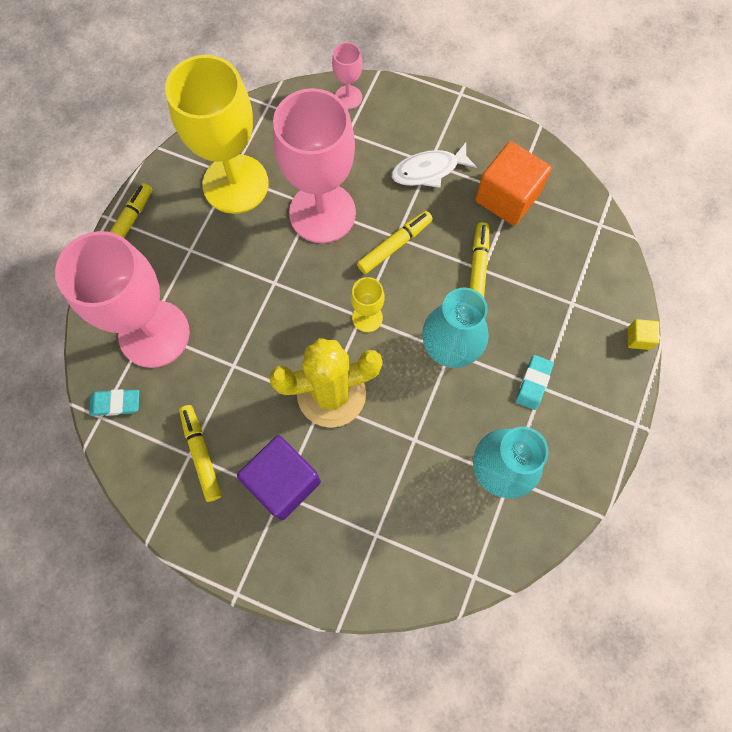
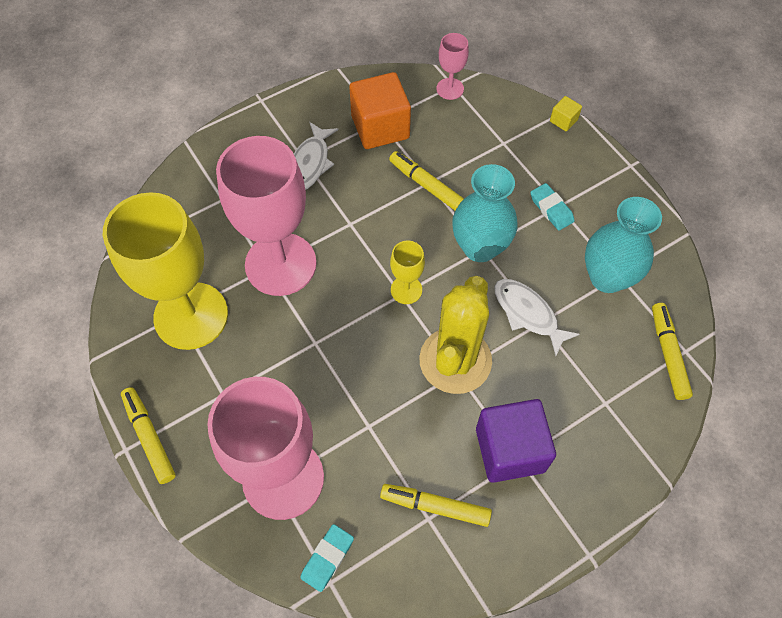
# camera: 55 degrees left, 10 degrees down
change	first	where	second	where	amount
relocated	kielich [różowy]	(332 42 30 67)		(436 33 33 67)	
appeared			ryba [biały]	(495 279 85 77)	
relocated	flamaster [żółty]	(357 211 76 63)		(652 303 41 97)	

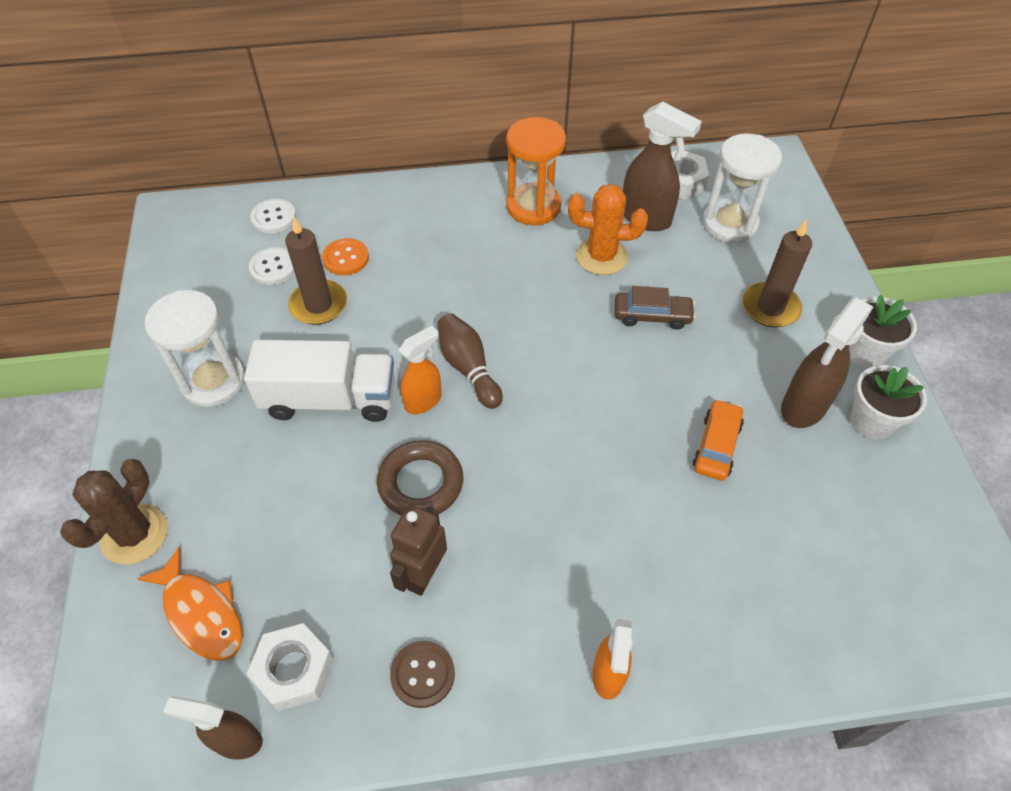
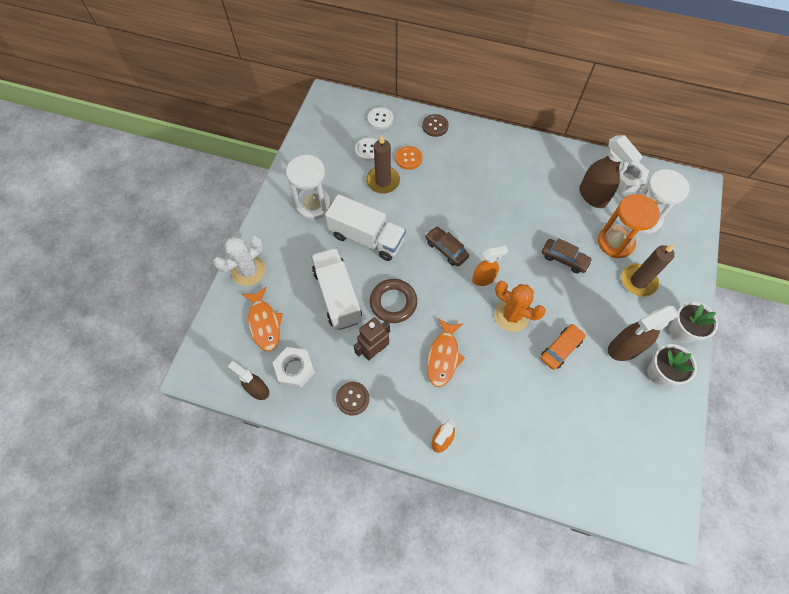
# camera: 25 degrees right, 10 degrees up
change	first	where	second	where	amount
colour	kaktus [brązowy]	(60 459 108 105)	kaktus [biały]	(214 236 51 50)	
appeared			ciężarówka [biały]	(311 248 51 82)	
appeared			guzik [brązowy]	(422 114 27 23)	
exchanged	kręgiel [brązowy]	(437 314 66 95)	samochód [brązowy]	(425 226 44 40)	
appeared			ryba [pomarańczowy]	(427 318 38 69)	
relocated	spryskiwacz [pomarańczowy]	(399 326 43 88)		(472 246 36 40)	
relocated	kaktus [pomarańczowy]	(568 184 80 91)		(494 281 52 51)	
relocated	klepsydra [pomarańczowy]	(506 117 60 108)		(598 194 62 64)	

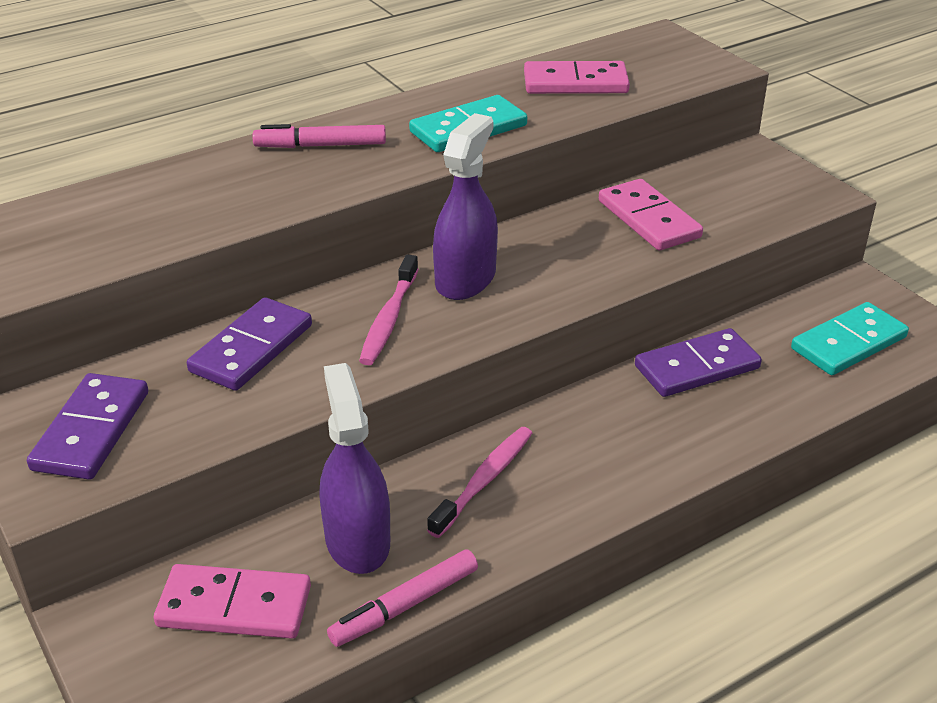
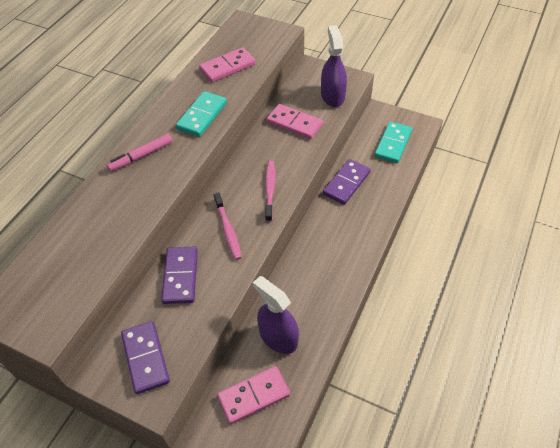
# camera: 30 degrees left, 15 degrees up
change	first	where	second	where	amount
relocated	szczoteczka do zębów [różowy]	(427 427 105 111)		(265 161 10 61)	
relocated	spryskiwacz [fioletowy]	(433 113 65 187)		(321 25 26 82)	
missing	flamaster [różowy]	(327 549 151 98)			

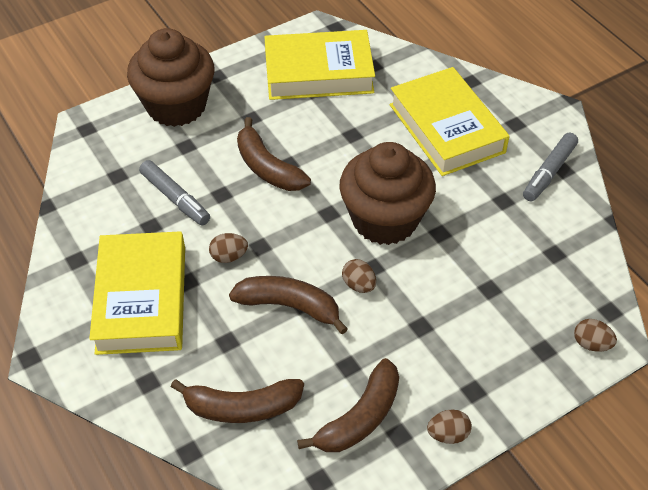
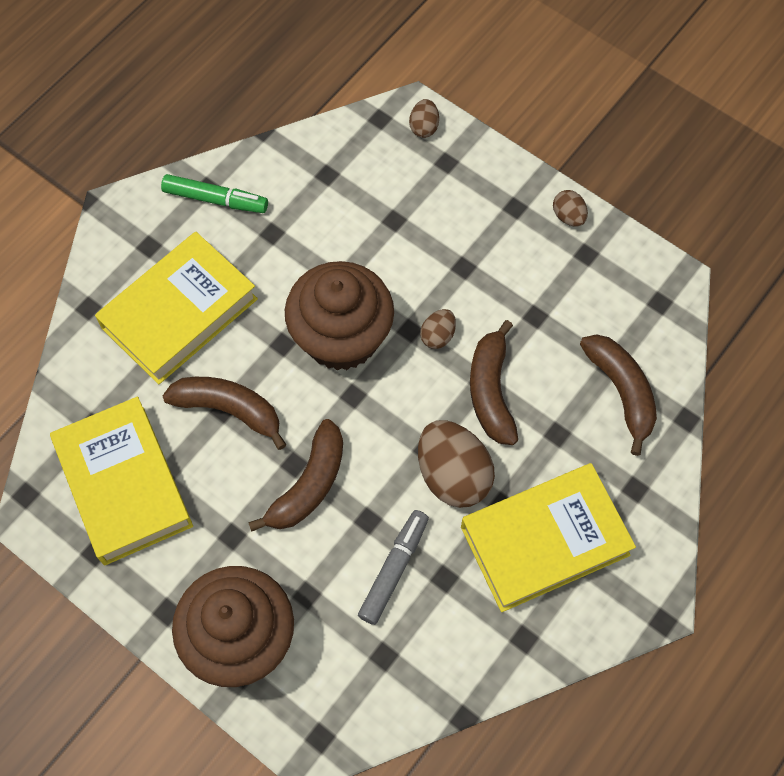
# camera: 110 degrees left, 15 degrees up
change	first	where	second	where	amount
colour	flamaster [szary]	(523 133 55 68)	flamaster [zielony]	(161 174 107 39)	
relocated	banan [brązowy]	(297 358 102 94)		(163 377 124 73)	
size	jajko [brązowy]	(209 233 39 30)		(418 420 77 88)	x2.03

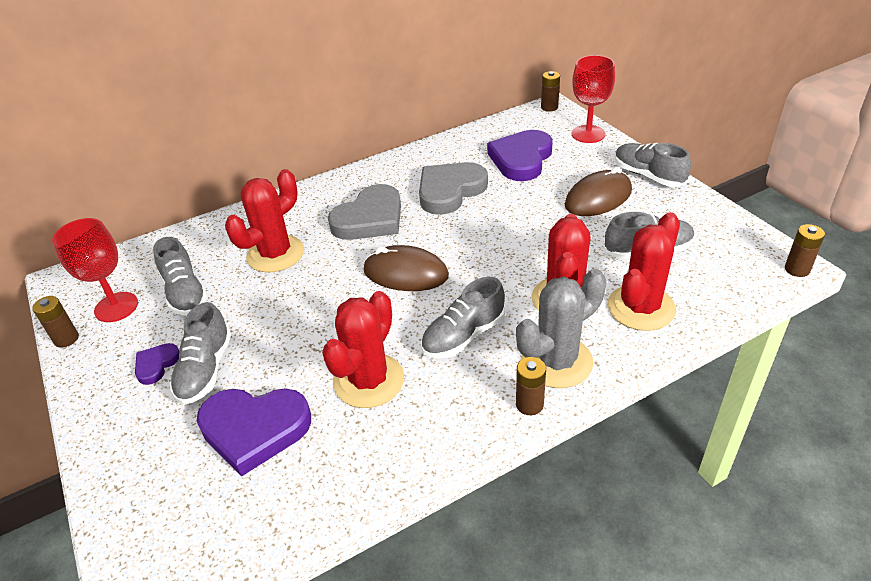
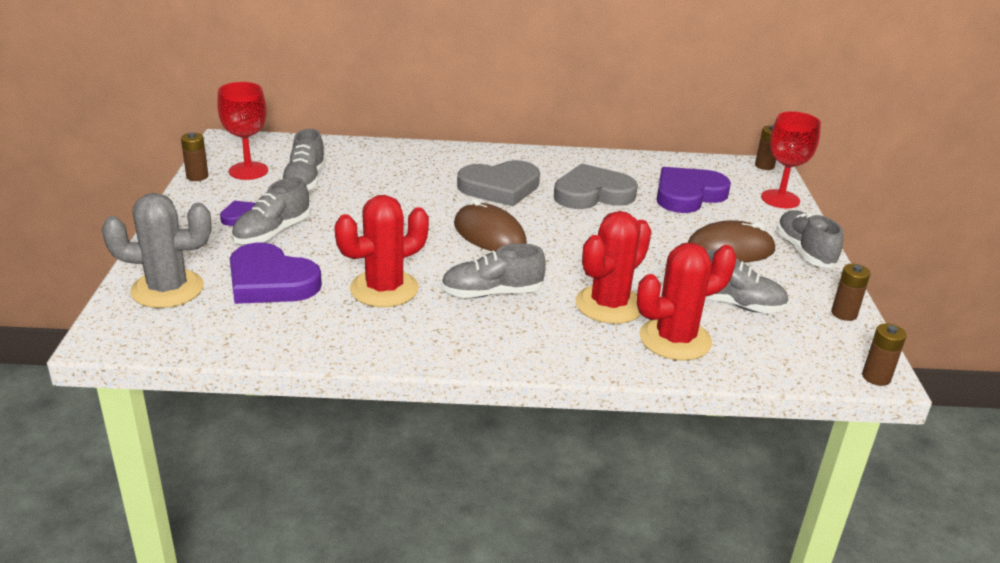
# camera: 25 degrees right, 10 degrees down
change	first	where	second	where	amount
relocated	kaktus [szary]	(516 269 91 119)		(102 193 110 115)	
relocated	bateria [brązowy]	(516 357 30 58)		(831 264 39 57)	
missing	kaktus [czerwony]	(225 169 79 103)			

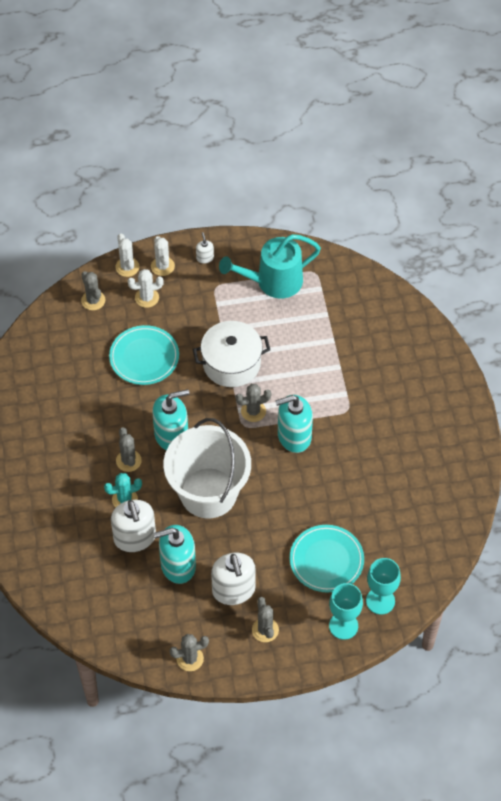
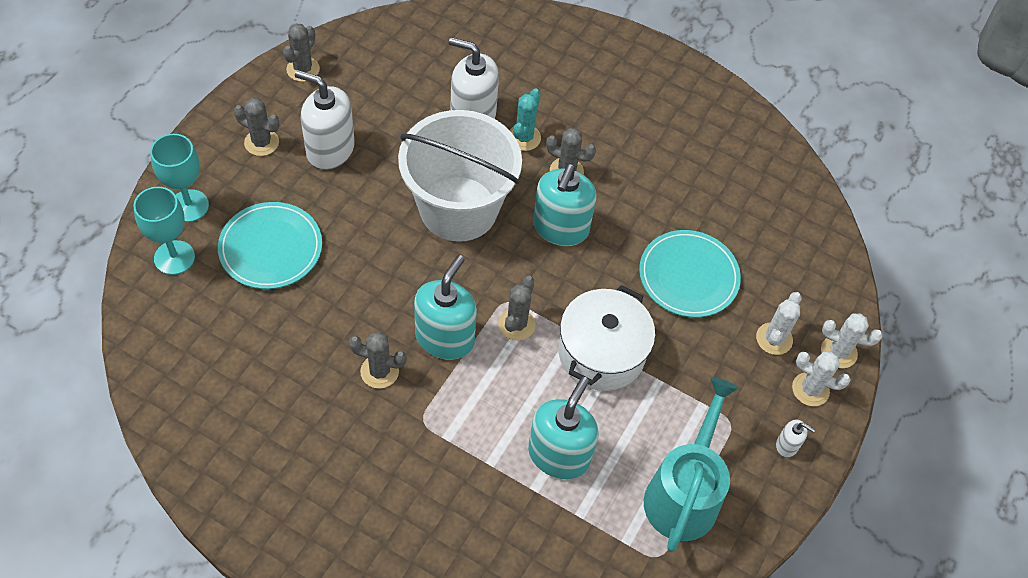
# camera: 125 degrees right, 0 degrees up
change	first	where	second	where	amount
relocated	kaktus [szary]	(81 271 25 39)		(349 332 58 57)	
relocated	dozownik mydła [turkusowy]	(154 525 42 59)		(528 377 70 102)	

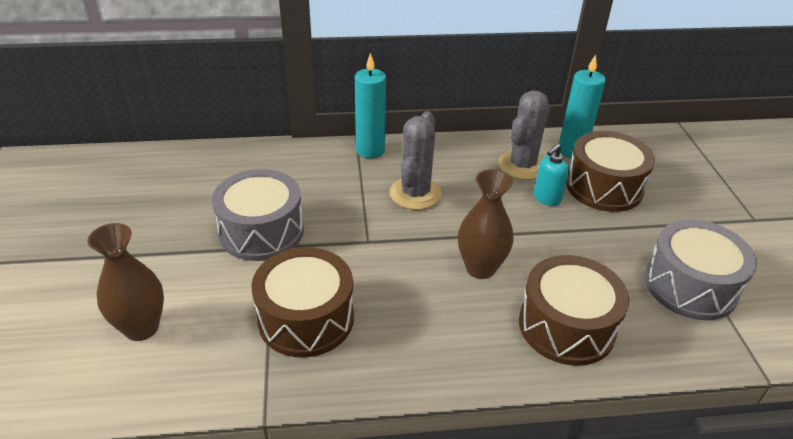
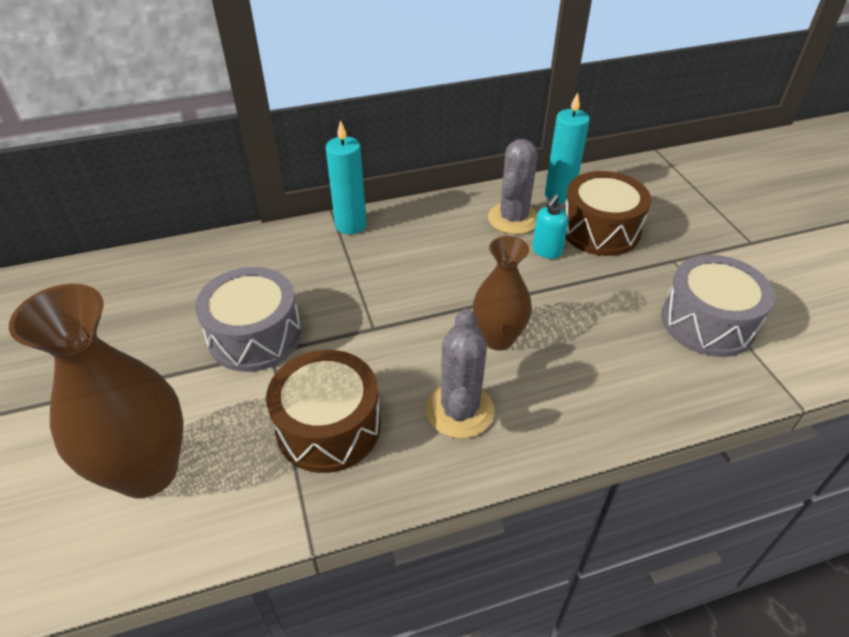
# camera: 10 degrees left, 5 degrees up
change	first	where	second	where	amount
size	wazon [brązowy]	(87 223 77 118)		(9 284 175 214)	x1.62
relocated	kaktus [szary]	(390 111 52 99)		(426 309 69 129)	
missing	bęben [brązowy]	(519 255 110 111)			

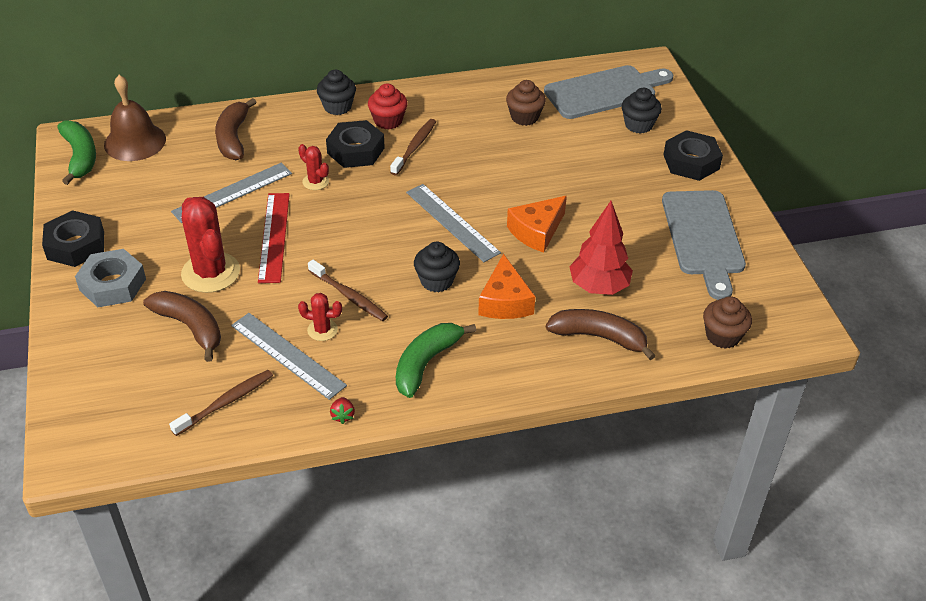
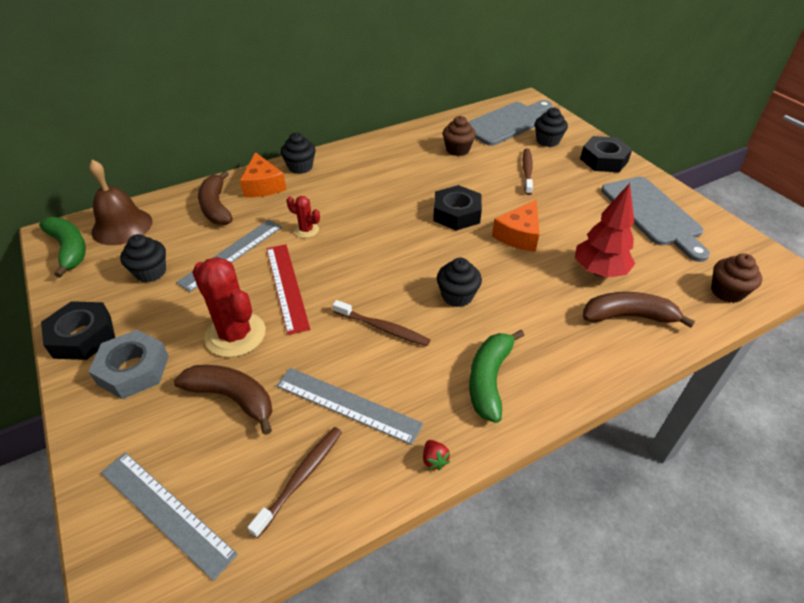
# camera: 15 degrees left, 0 degrees up
change	first	where	second	where	amount
relocated	linijka [szary]	(406 184 95 78)		(101 452 137 129)	
appeared			muffinka [czarny]	(120 234 46 48)	
relocated	ser [pomarańczowy]	(478 254 57 65)		(240 152 46 45)	
relocated	nakrętka [czarny]	(326 120 59 48)		(433 185 49 46)	
relocated	szczoteczka do zębów [brązowy]	(390 119 46 56)		(523 148 10 47)	
missing	kaktus [czerwony]	(298 293 44 48)			
missing	muffinka [czerwony]	(368 83 40 47)			

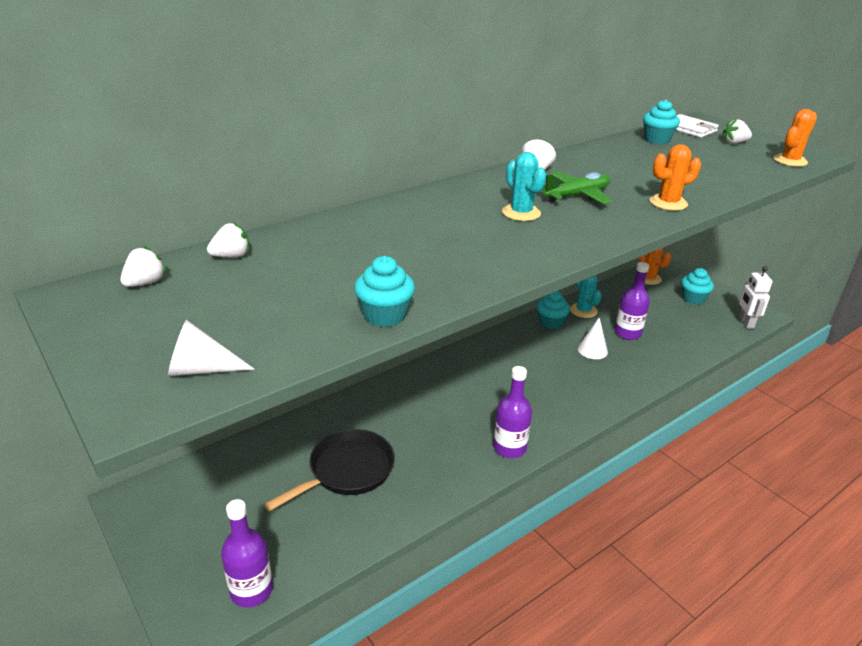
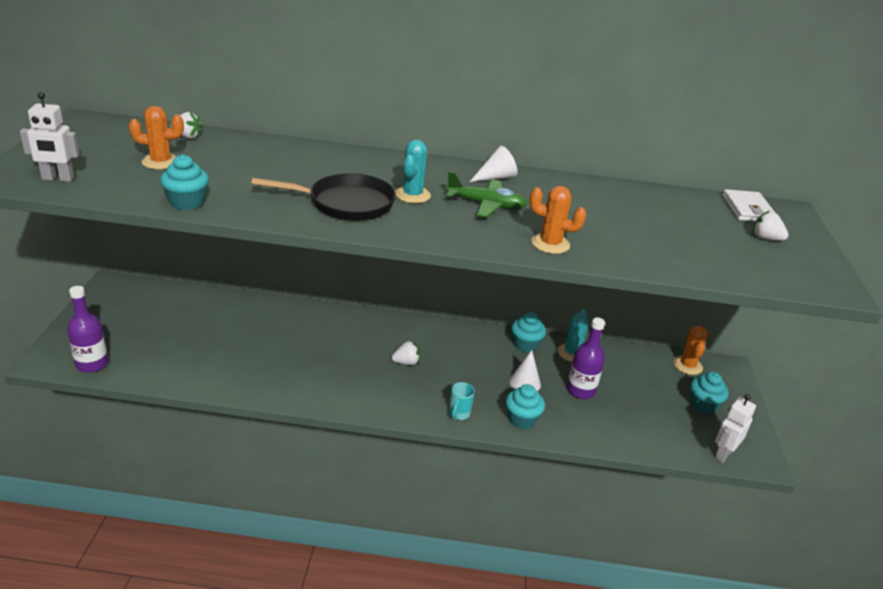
# camera: 40 degrees right, 0 degrees up
change	first	where	second	where	amount
exchanged	stożek [biały]	(168 320 87 56)	robot [biały]	(20 92 59 90)	
relocated	kaktus [pomarańczowy]	(774 109 43 58)		(129 106 55 64)	
relocated	patelnia [czarny]	(264 429 131 82)		(251 173 145 48)	
relocated	truskawka [biały]	(120 246 47 41)		(391 340 29 25)	
appeared			kubek [turkusowy]	(449 382 26 38)	
relocated	muffinka [turkusowy]	(643 99 37 45)		(506 384 39 45)	
missing	butelka [fioletowy]	(493 366 39 92)			

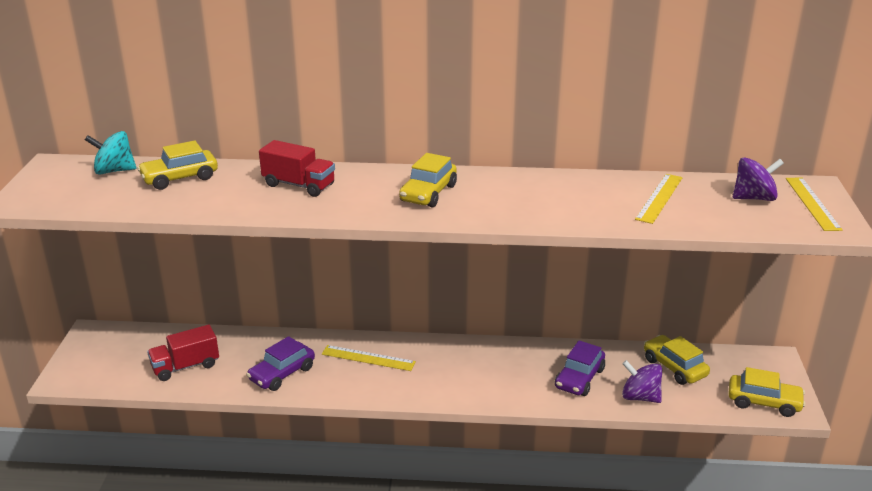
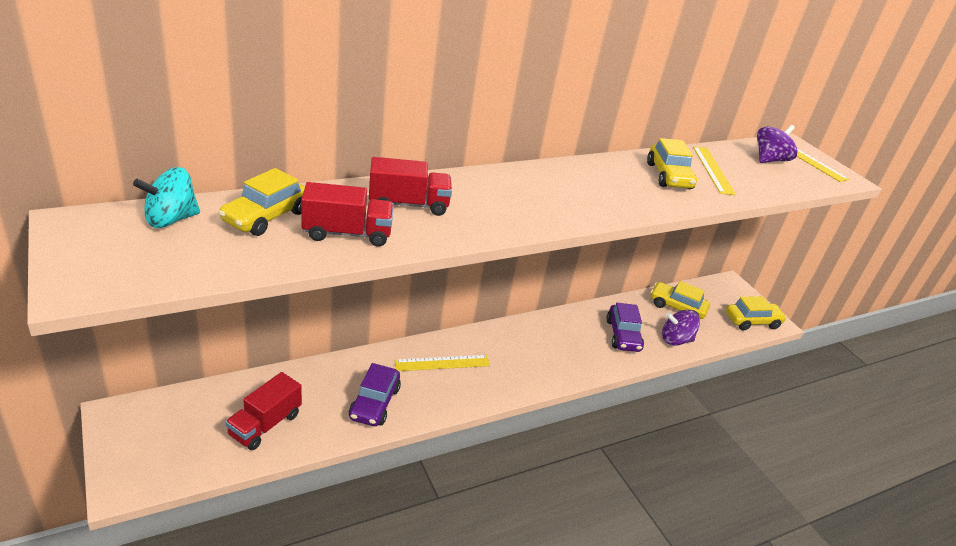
# camera: 35 degrees left, 5 degrees up
change	first	where	second	where	amount
appeared			ciężarówka [czerwony]	(301 182 93 65)	
relocated	samochód [żółty]	(399 153 58 55)		(647 138 50 51)	

